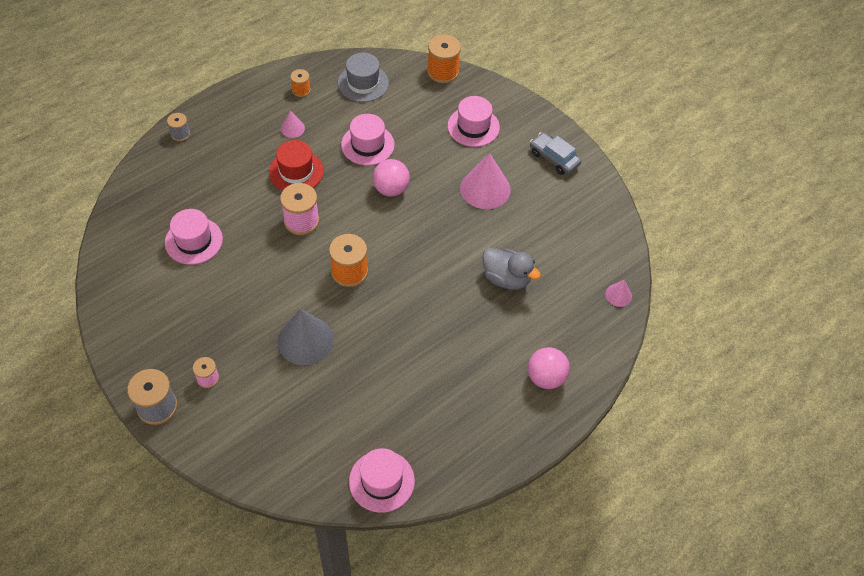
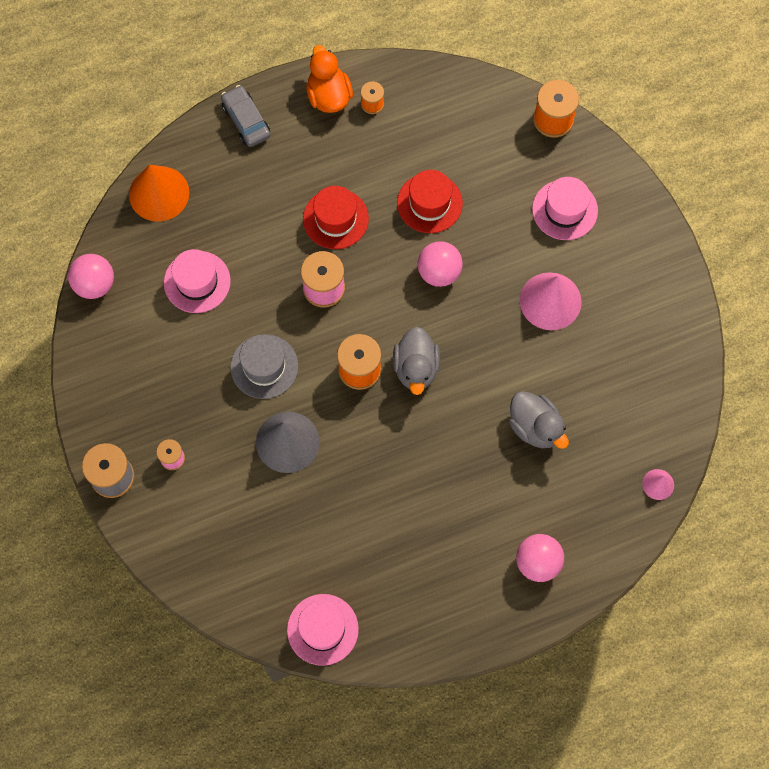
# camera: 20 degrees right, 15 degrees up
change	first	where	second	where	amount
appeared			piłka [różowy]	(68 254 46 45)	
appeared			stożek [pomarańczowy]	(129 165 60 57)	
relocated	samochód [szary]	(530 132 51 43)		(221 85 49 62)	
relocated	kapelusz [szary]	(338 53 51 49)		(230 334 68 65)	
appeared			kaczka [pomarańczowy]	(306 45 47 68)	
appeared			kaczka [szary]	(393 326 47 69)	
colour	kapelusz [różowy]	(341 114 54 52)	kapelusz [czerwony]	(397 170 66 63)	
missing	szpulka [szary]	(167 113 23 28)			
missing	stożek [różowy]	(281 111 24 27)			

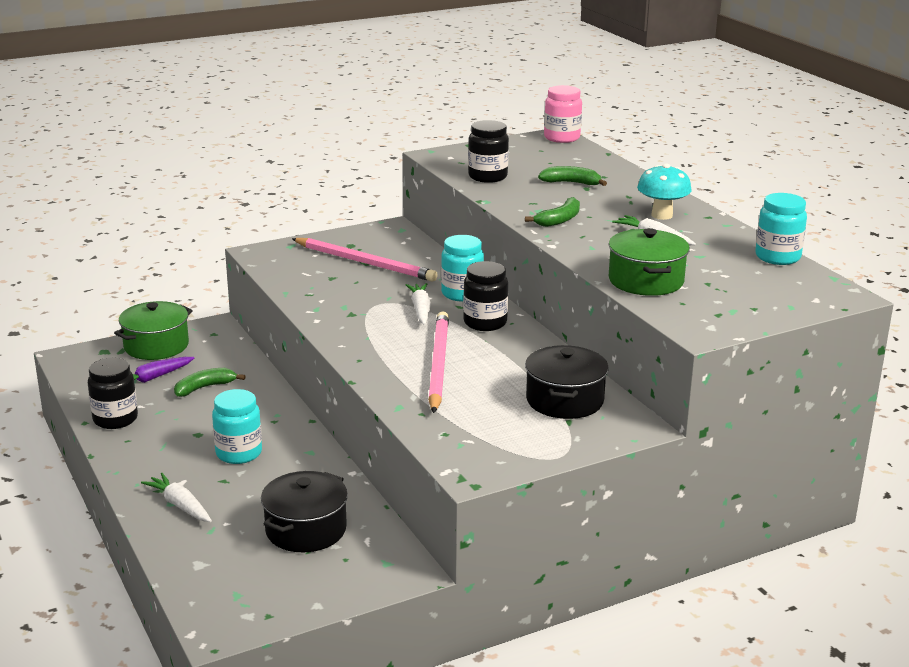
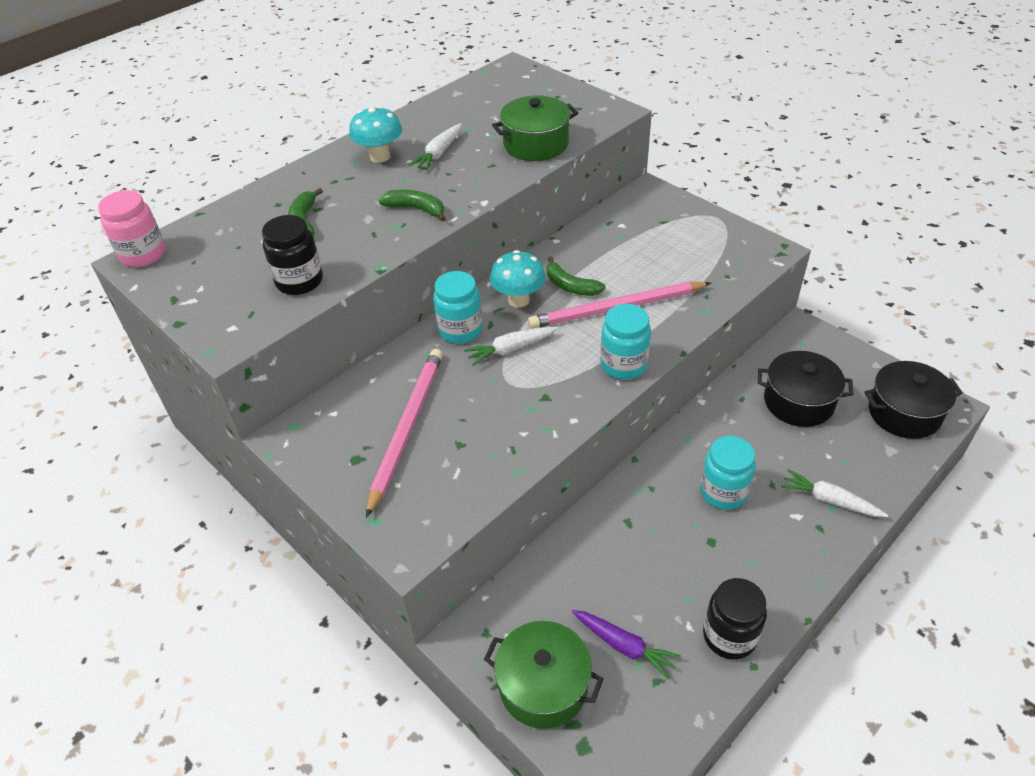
# camera: 105 degrees left, 20 degrees up
change	first	where	second	where	amount
exchanged	słoik [czarny]	(463 261 45 70)	grzyb [turkusowy]	(490 250 56 58)	
relocated	banan [zielony]	(174 368 71 29)		(546 257 60 39)	
relocated	słoik [turkusowy]	(755 193 52 72)		(600 304 51 76)	
spun	marchewka [biały]	(141 473 71 49)		(781 469 107 48)	90 degrees clockwise
relocated	garnek [czarny]	(525 345 84 74)		(864 361 99 78)	

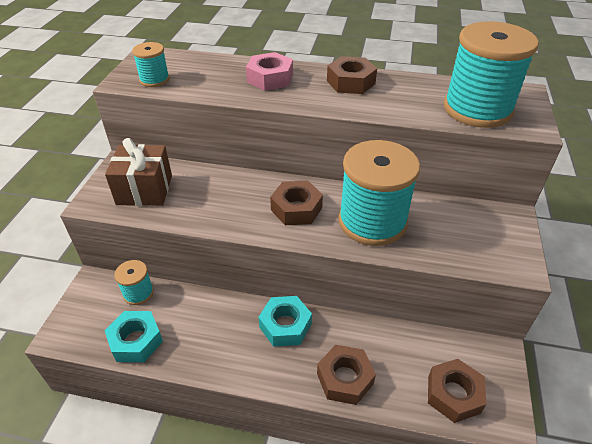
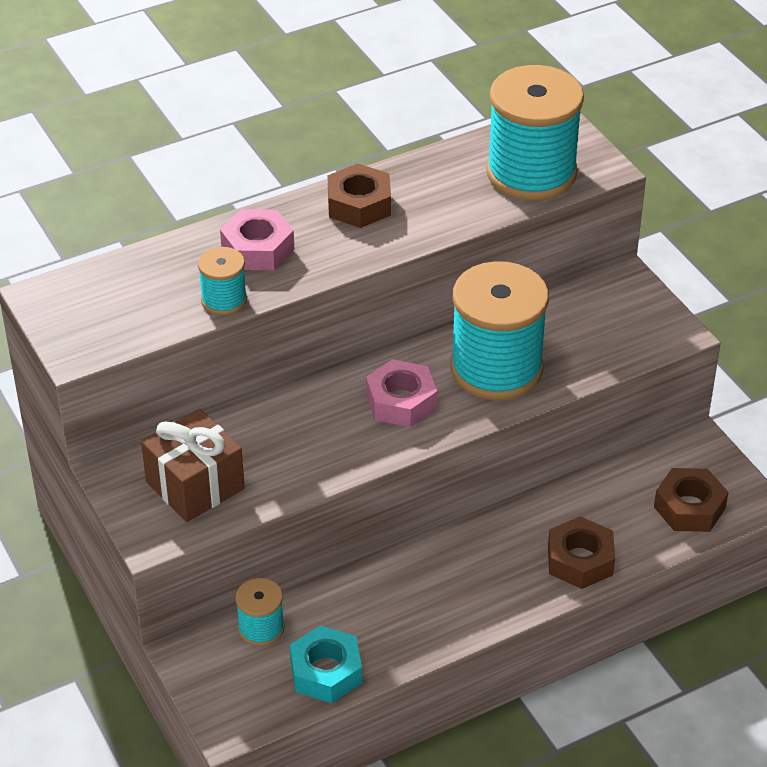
# camera: 40 degrees left, 0 degrees up
change	first	where	second	where	amount
relocated	szpulka [turkusowy]	(132 42 38 45)		(198 247 49 68)	
colour	nakrętka [brązowy]	(270 181 53 44)	nakrętka [różowy]	(366 359 71 68)	
missing	nakrętka [turkusowy]	(258 296 54 51)			

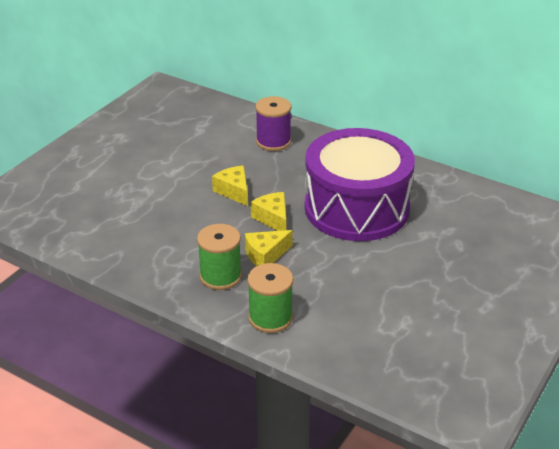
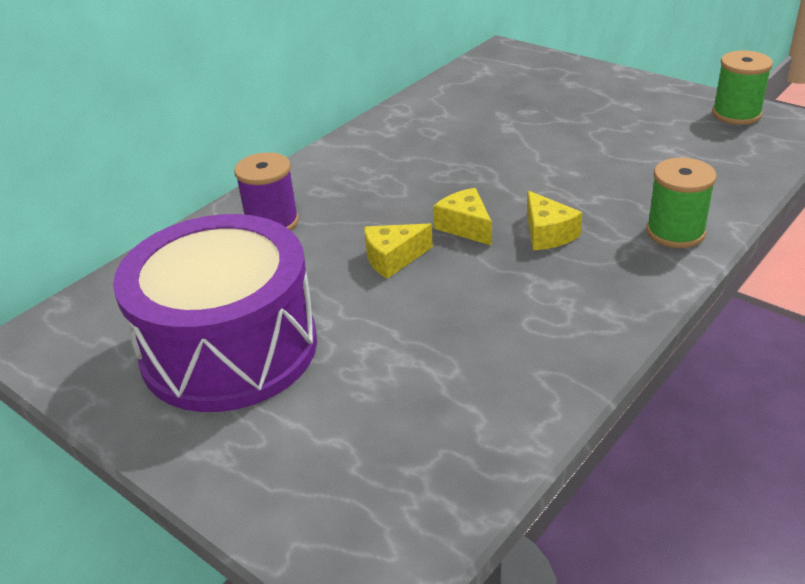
# camera: 80 degrees left, 0 degrees up
change	first	where	second	where	amount
relocated	bęben [fioletowy]	(305 128 110 113)		(113 214 204 198)	
spun	ser [żółty]	(251 192 35 39)		(433 188 59 58)	75 degrees clockwise
relocated	szpulka [zielony]	(197 224 45 66)		(712 51 61 74)	

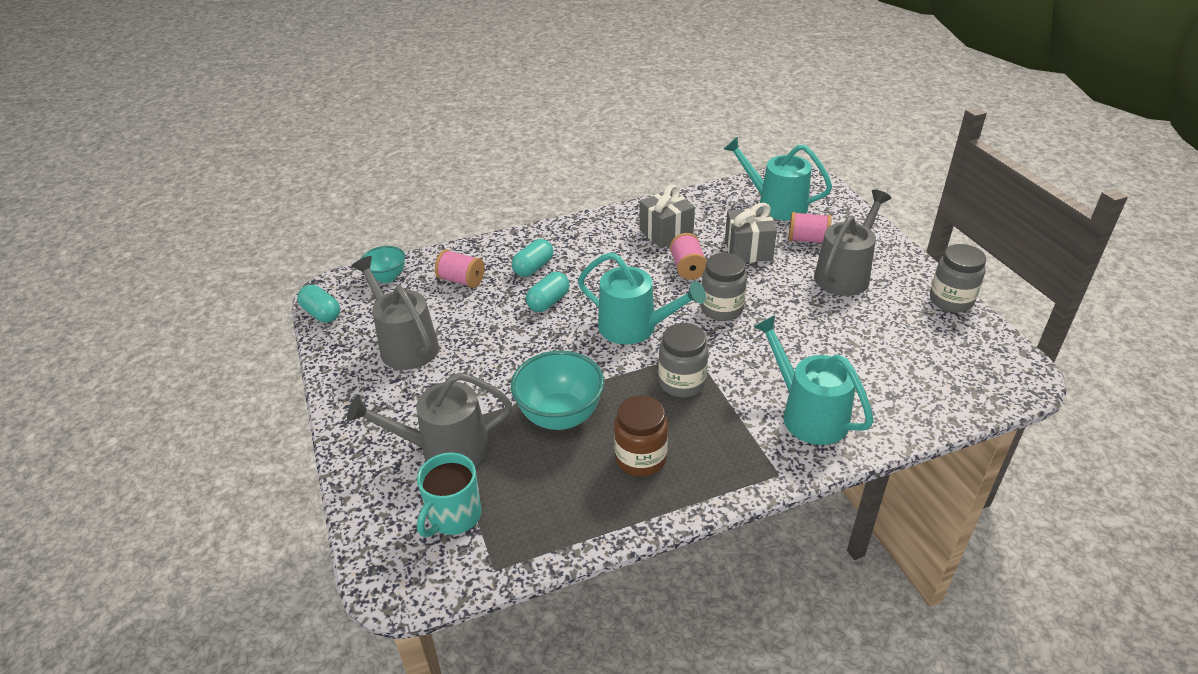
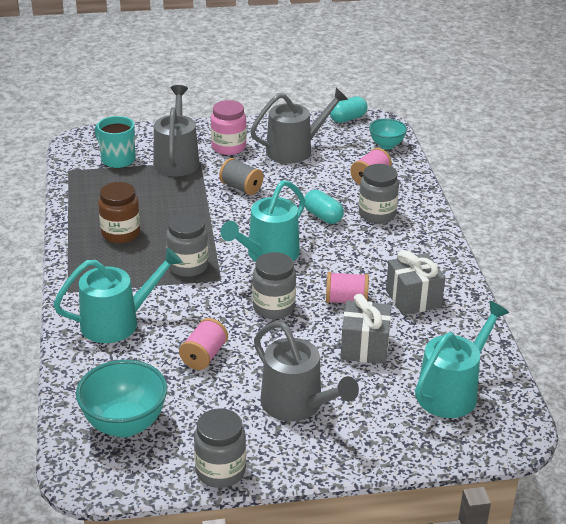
# camera: 100 degrees right, 5 degrees down
change	first	where	second	where	amount
relocated	miska [turkusowy]	(511 351 93 79)		(76 360 91 77)	
relocated	szpulka [różowy]	(788 212 43 31)		(179 318 49 52)	
appeared			słoik [różowy]	(211 100 35 55)	
appeared			szpulka [szary]	(219 158 44 37)	
exchanged	kapsułka [turkusowy]	(512 239 41 38)	słoik [szary]	(359 164 40 60)	

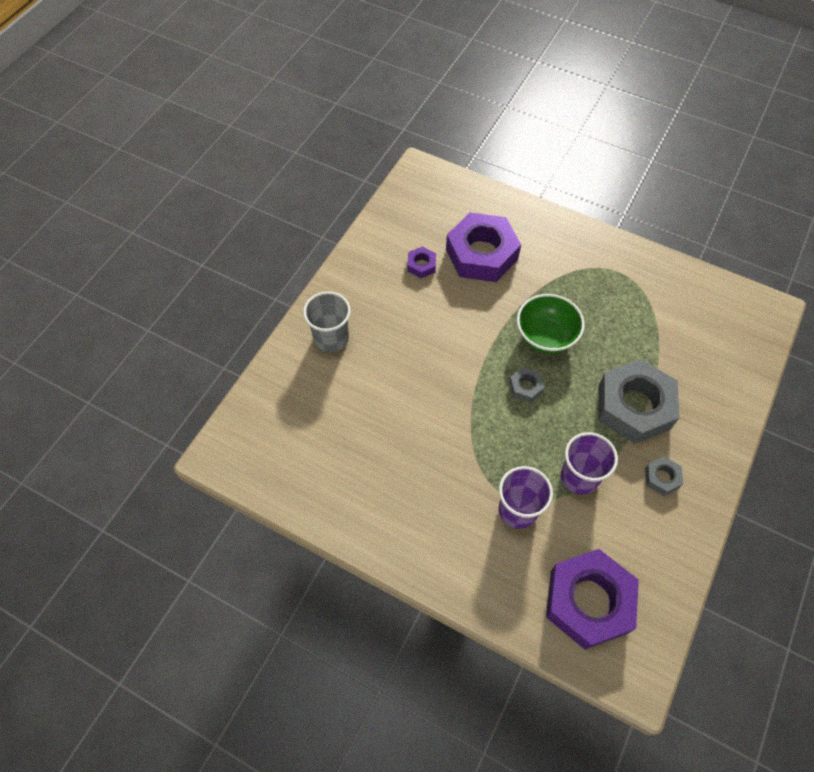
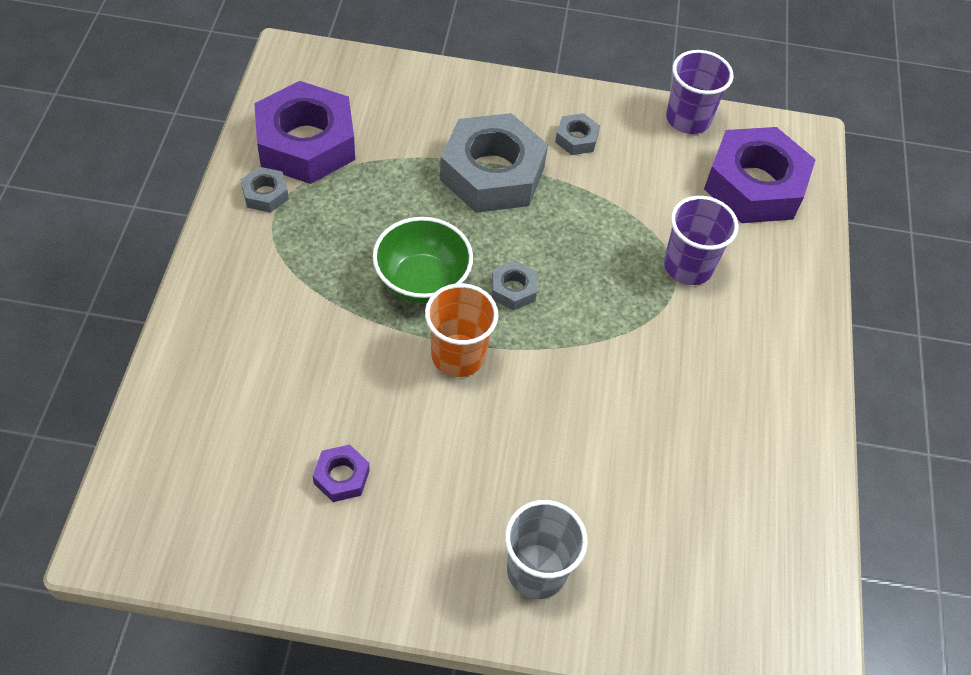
# camera: 115 degrees left, 5 degrees down
change	first	where	second	where	amount
appeared			nakrętka [szary]	(241 167 48 46)	
relocated	nakrętka [fioletowy]	(446 212 75 70)		(254 81 101 103)	
appeared			szklanka [pomarańczowy]	(425 283 73 94)	
relocated	szklanka [fioletowy]	(561 432 57 63)		(666 50 68 84)	

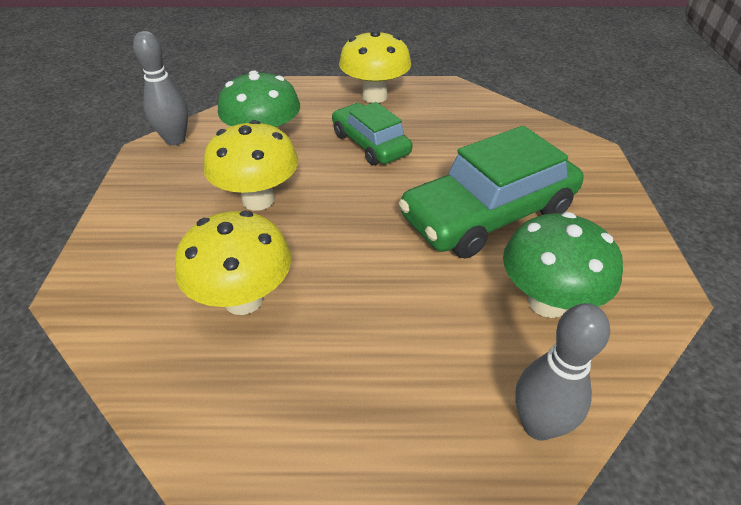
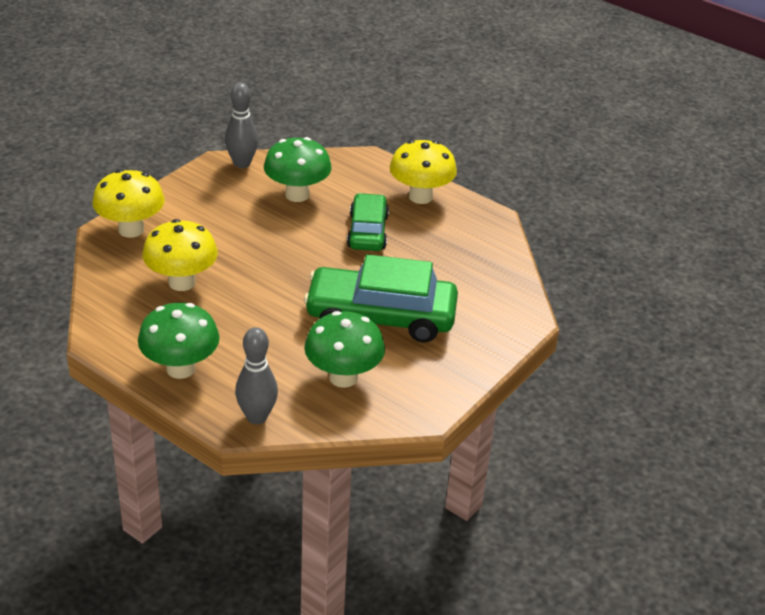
# camera: 35 degrees right, 5 degrees down
change	first	where	second	where	amount
relocated	grzyb [żółty]	(204 120 94 90)		(92 169 73 69)	
appeared			grzyb [zielony]	(138 303 82 76)	

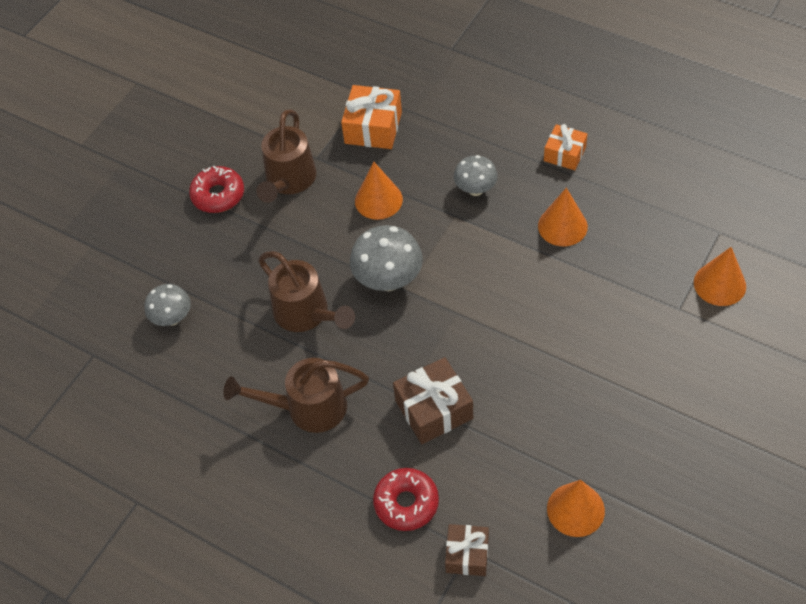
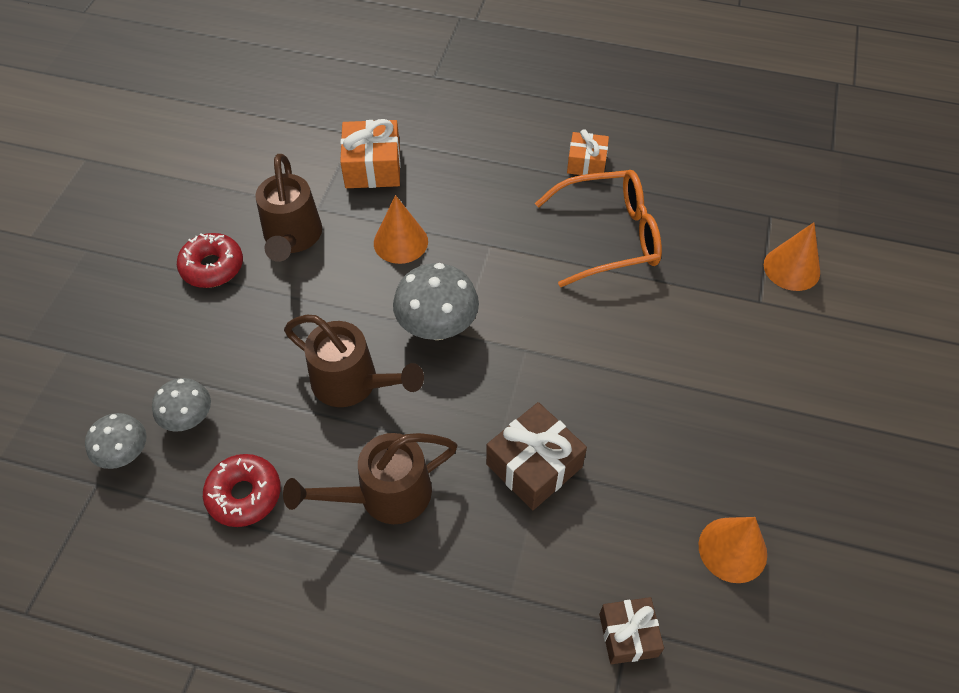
# camera: 20 degrees left, 0 degrees up
change	first	where	second	where	amount
relocated	grzyb [szary]	(454 155 44 41)		(85 413 62 56)	
relocated	donut [czerwony]	(373 468 66 63)		(203 454 78 73)	
exchanged	stożek [pomarańczowy]	(538 188 50 58)	okulary [pomarańczowy]	(535 170 127 117)	

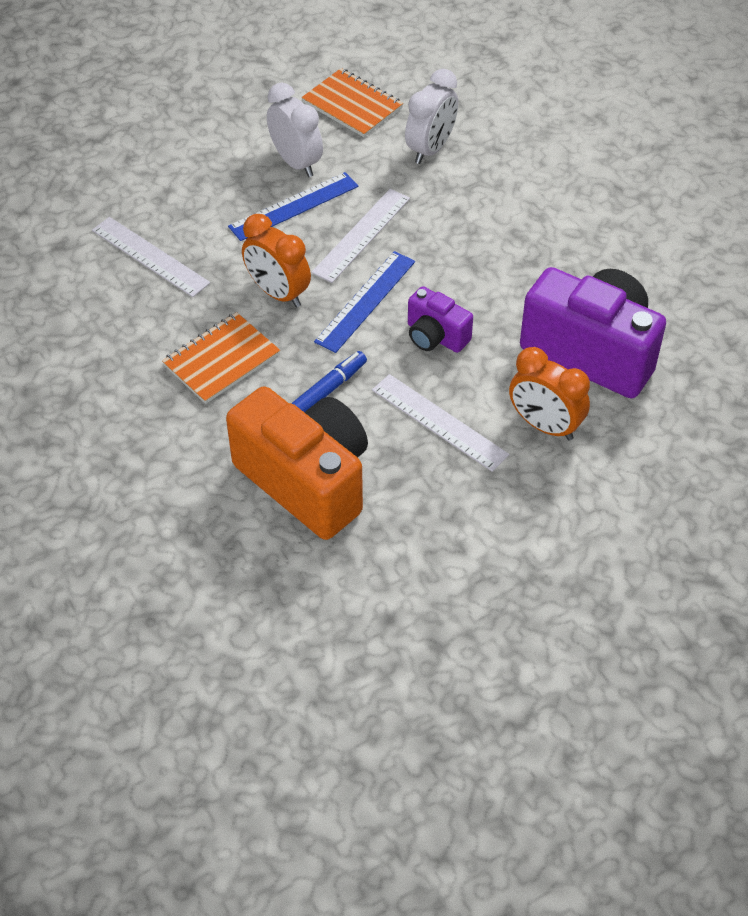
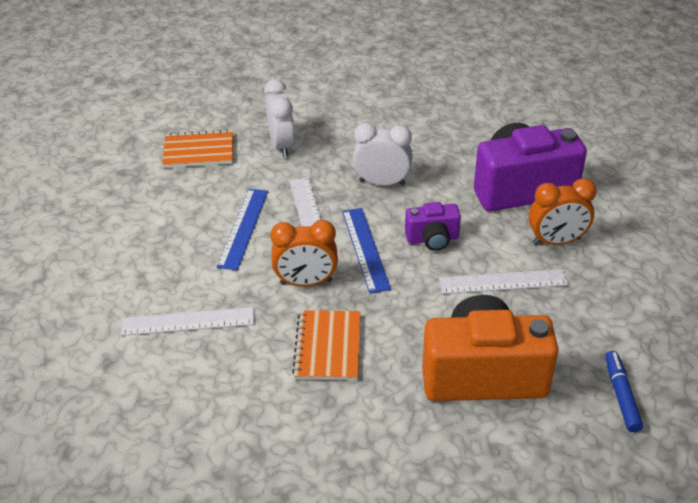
# camera: 45 degrees left, 10 degrees down
change	first	where	second	where	amount
relocated	budzik [biały]	(267 83 56 94)		(353 122 60 63)	
relocated	flamaster [niebieski]	(292 351 75 61)		(605 351 38 81)	

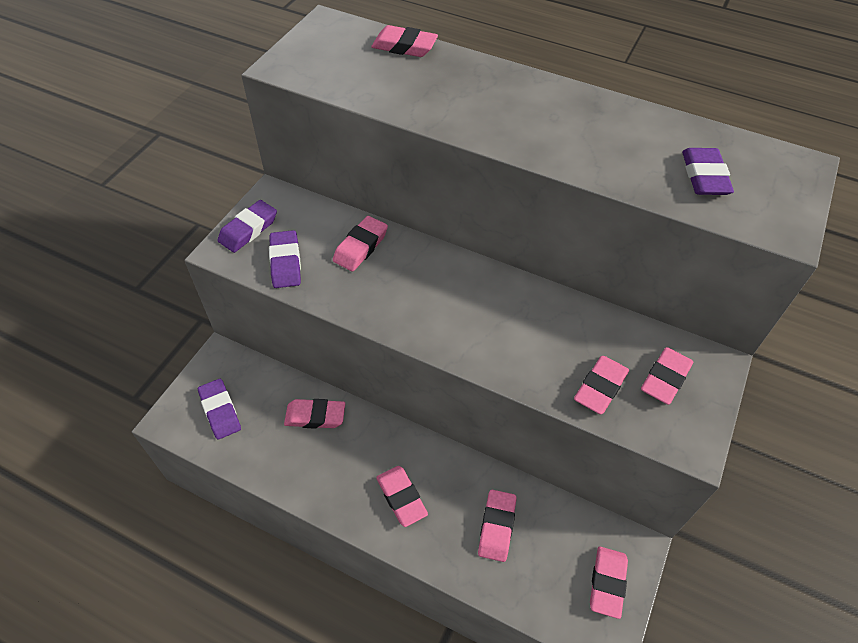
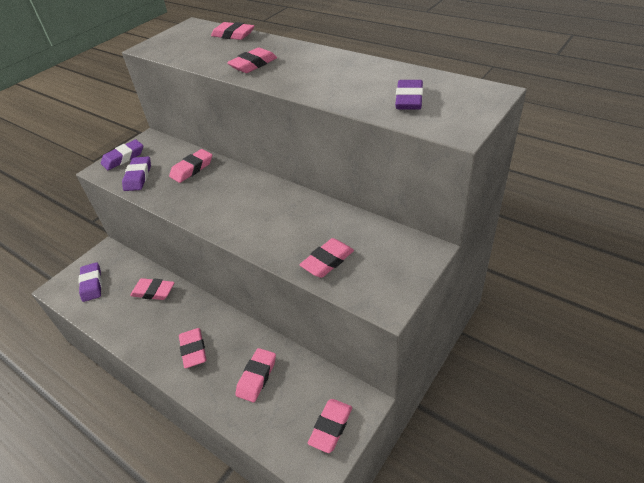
# camera: 15 degrees right, 10 degrees down
change	first	where	second	where	amount
relocated	gumka do mazania [różowy]	(641 347 52 58)		(227 47 50 26)	

